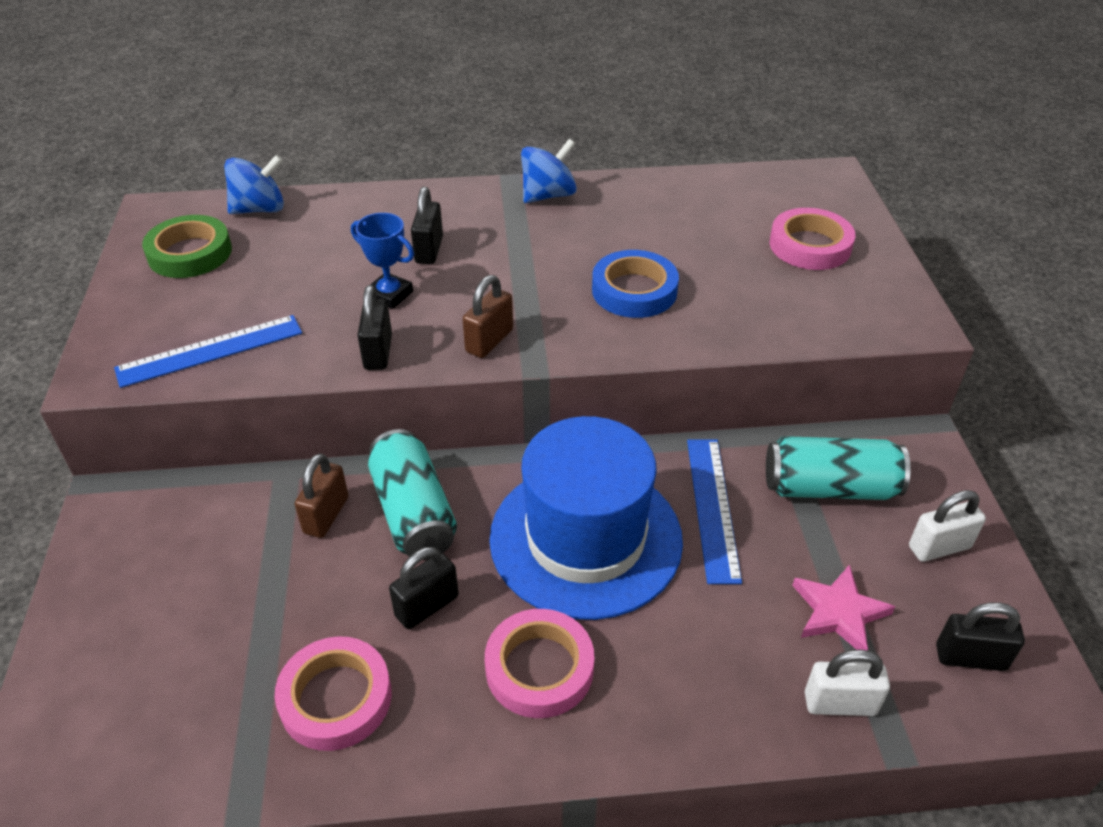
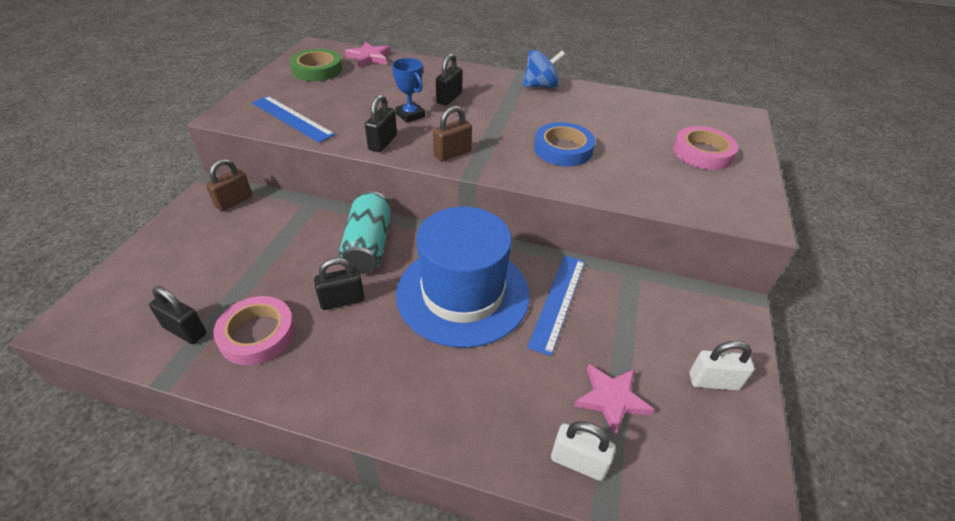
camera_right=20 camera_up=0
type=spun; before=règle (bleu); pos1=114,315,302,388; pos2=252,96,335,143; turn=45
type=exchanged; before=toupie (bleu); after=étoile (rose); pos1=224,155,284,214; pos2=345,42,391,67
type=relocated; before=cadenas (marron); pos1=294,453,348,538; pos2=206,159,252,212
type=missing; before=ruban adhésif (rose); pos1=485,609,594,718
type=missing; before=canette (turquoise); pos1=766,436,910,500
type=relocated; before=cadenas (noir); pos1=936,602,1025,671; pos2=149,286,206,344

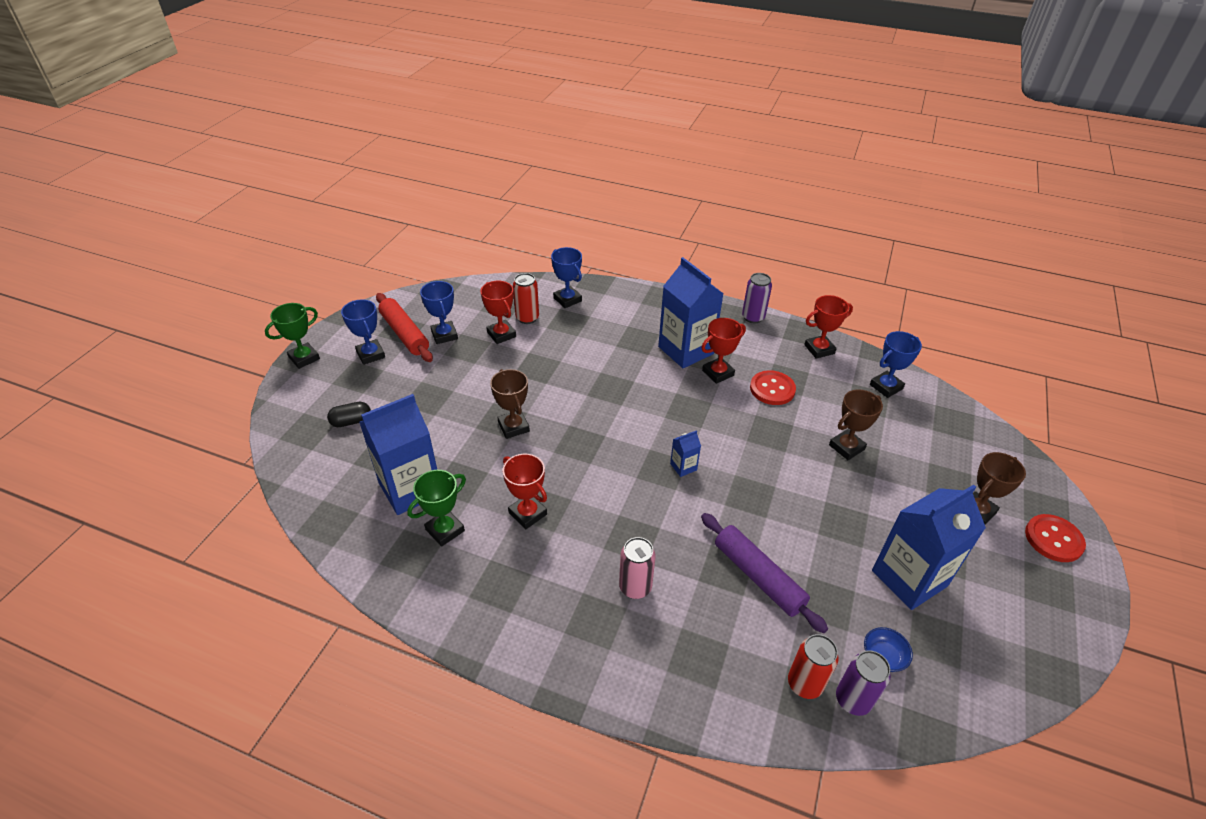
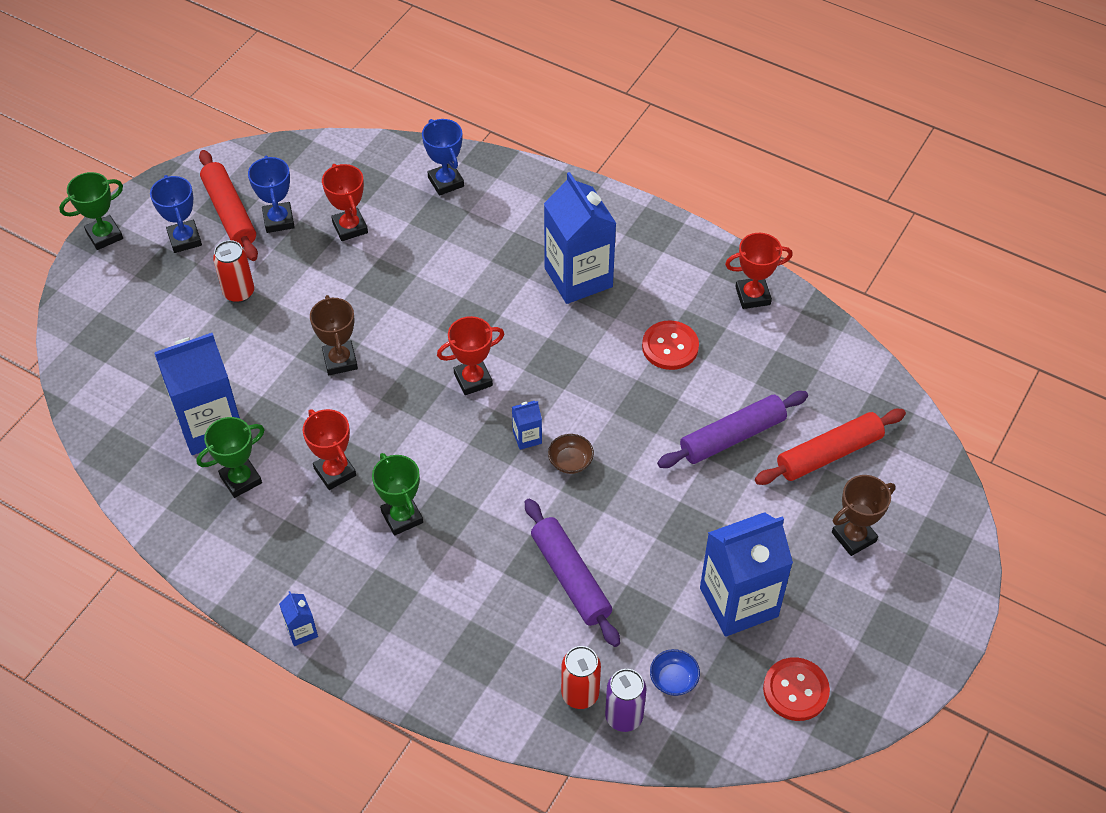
camera_right=10 camera_up=10
type=missing; before=gélule (noir); pos1=327,402,371,427
type=relocated; before=canette (rouge); pos1=513,273,539,324; pos2=213,240,254,303
type=missing; before=canette (rose); pos1=619,537,656,599
type=relocated; before=trophée (rouge); pos1=701,318,746,384; pos2=437,316,504,395
type=missing; before=canette (violet); pos1=742,273,772,323
type=exchanged; before=trophée (marron); after=rouleau à pâtisserie (violet); pos1=829,390,883,460; pos2=657,391,808,468
type=missing; before=trophée (bleu); pos1=870,331,922,398
type=relocated; before=bouton (rouge); pos1=1025,514,1086,562; pos2=763,657,830,721
type=appeared; after=brique de lait (bleu); pos2=279,591,318,646
type=appeared; after=trophée (vert); pos2=372,453,423,536
type=appeared; after=bol (marron); pos2=548,434,594,474
type=appeared; after=rouleau à pâtisserie (rouge); pos2=755,409,906,485

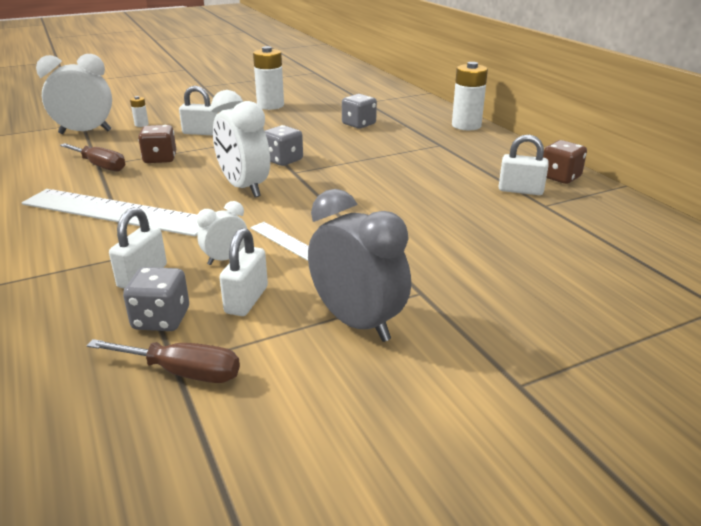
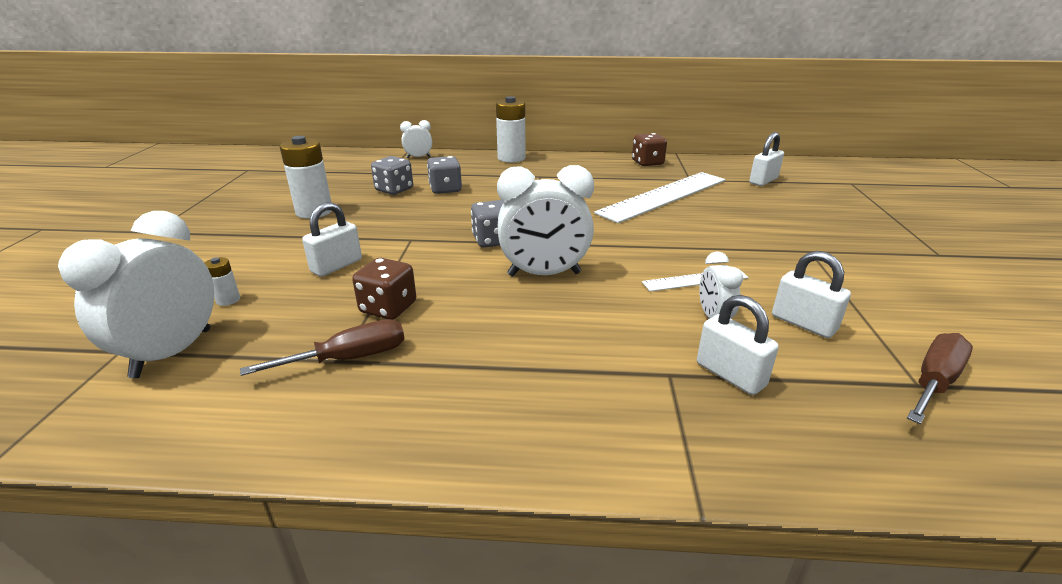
camera_right=-60 camera_up=0
type=relocated; before=règle (blanc); pos1=22,189,199,237; pos2=594,172,725,223
type=relocated; before=dé (gris); pos1=123,267,189,331; pos2=371,156,413,195
type=missing; before=réveil (gris); pos1=308,189,411,342
type=relocated; before=cadenas (blanc); pos1=499,134,549,195; pos2=749,132,784,186
type=appeared; after=réveil (blanc); pos2=400,120,432,158

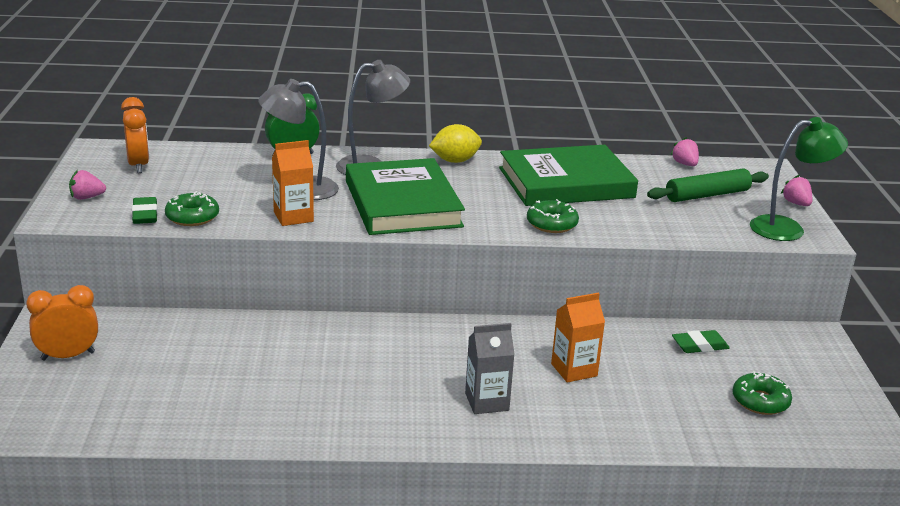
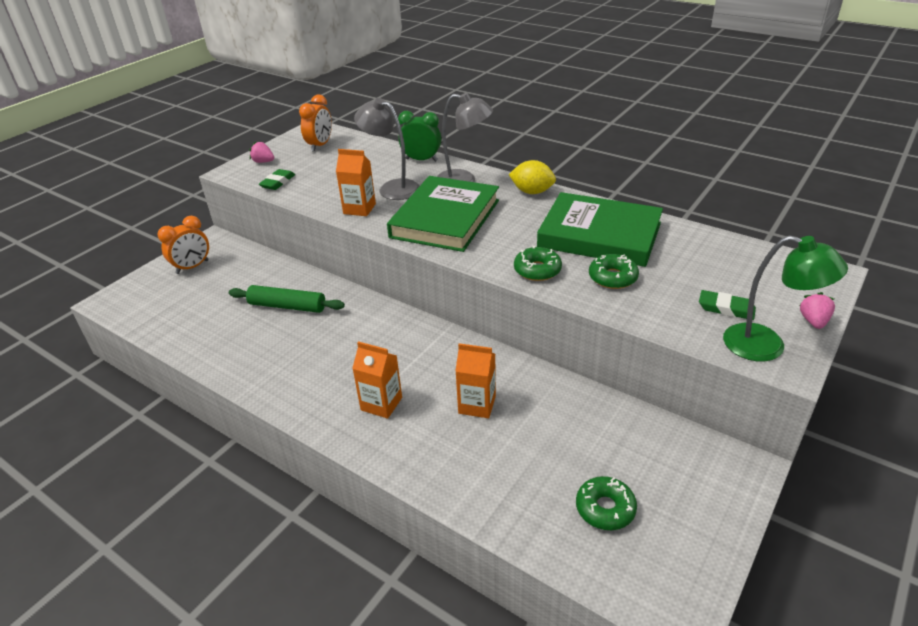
camera_right=40 camera_up=10
type=spun; before=réveil (orange); pos1=26,285,98,361; pos2=157,216,209,274; turn=120
type=relocated; before=beignet (vert); pos1=165,191,219,226; pos2=589,254,639,289
type=colour; before=brique de lait (gris); after=brique de lait (orange); pos1=465,323,515,414; pos2=352,341,402,419
type=relocated; before=rouleau à pâtisserie (vert); pos1=647,169,769,202; pos2=229,285,345,313
type=missing; before=fraise (rose); pos1=670,137,699,166
type=relocated; before=gomme (vert); pos1=672,330,730,353; pos2=699,290,756,320

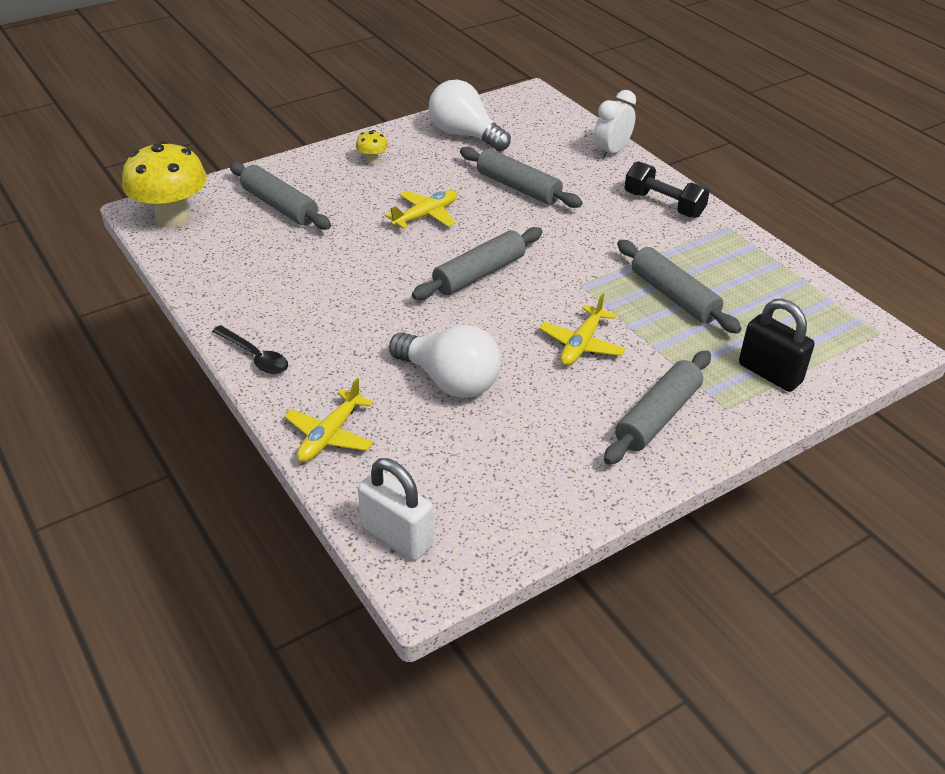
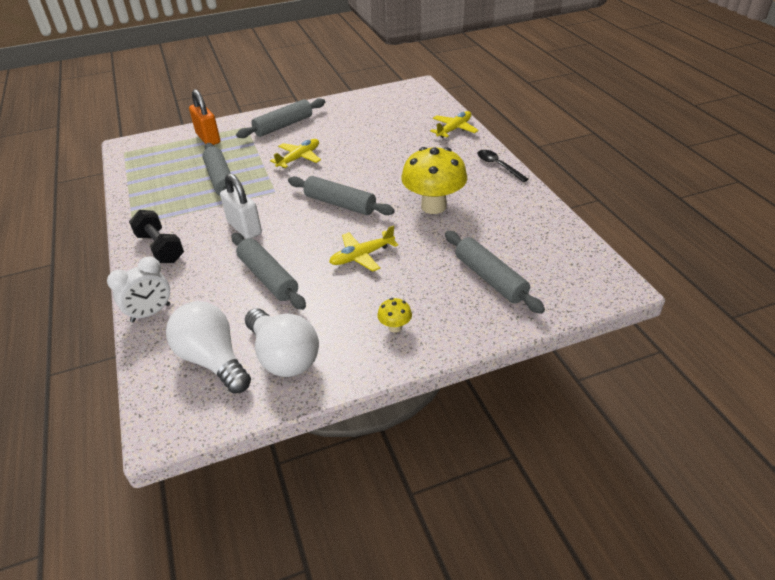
camera_right=-165 camera_up=0
type=relocated; before=champignon (jaune); pos1=122,141,207,228; pos2=401,147,467,214
type=relocated; before=cadenas (blanc); pos1=358,458,433,560; pos2=220,173,262,239
type=relocated; before=ampoule (blanc); pos1=389,325,501,398; pos2=166,301,251,393
type=spun; before=rouleau à pâtisserie (gris); pos1=412,227,543,300; pos2=288,176,395,215; turn=60
type=colour; before=cadenas (noir); after=cadenas (orange); pos1=739,299,815,392; pos2=189,89,220,145

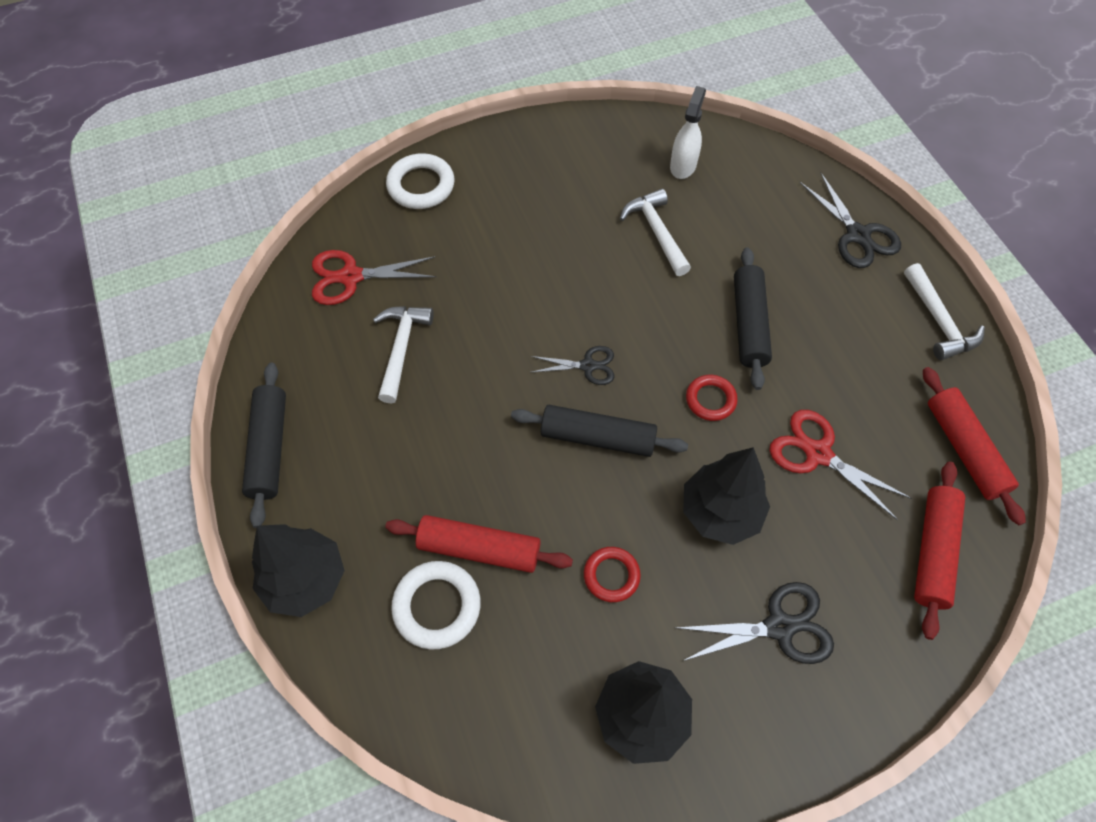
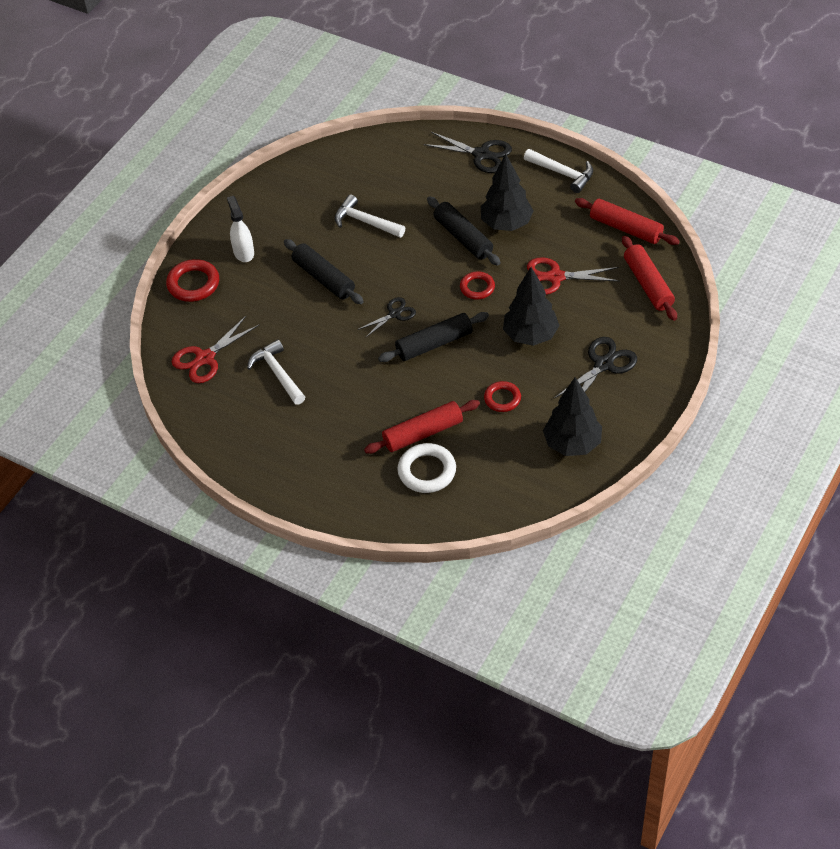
camera_right=-35 camera_up=-10
type=relocated; before=rouleau à pâtisserie (noir); pos1=242,363,286,528; pos2=284,239,364,304
type=relocated; before=arbre (noir); pos1=252,524,345,617; pos2=481,154,534,231
type=colour; before=anneau (blanc); after=anneau (rouge); pos1=386,153,454,209; pos2=166,259,219,302
type=relocated; before=vaporisateur (blanc); pos1=670,86,706,179; pos2=227,196,254,262

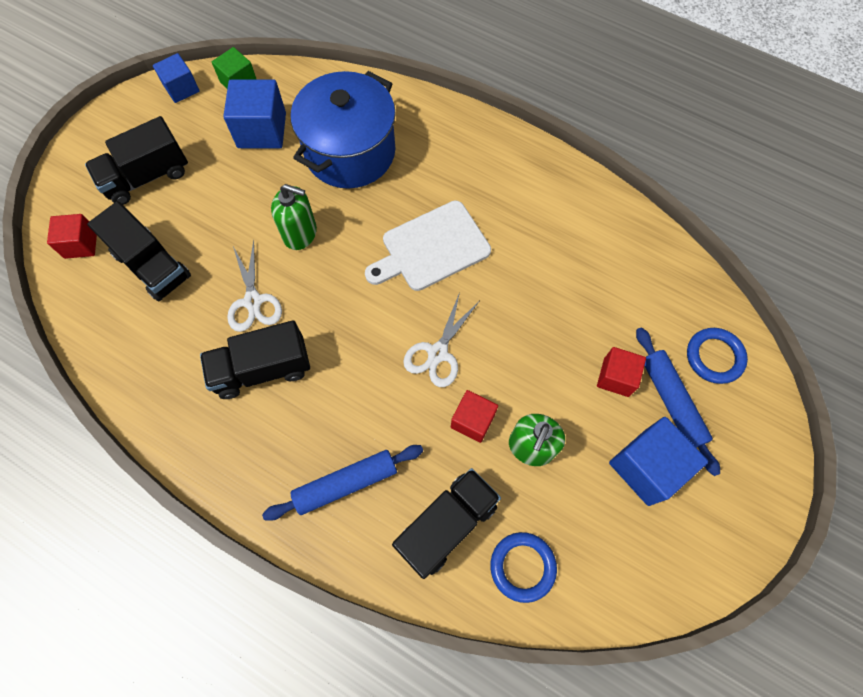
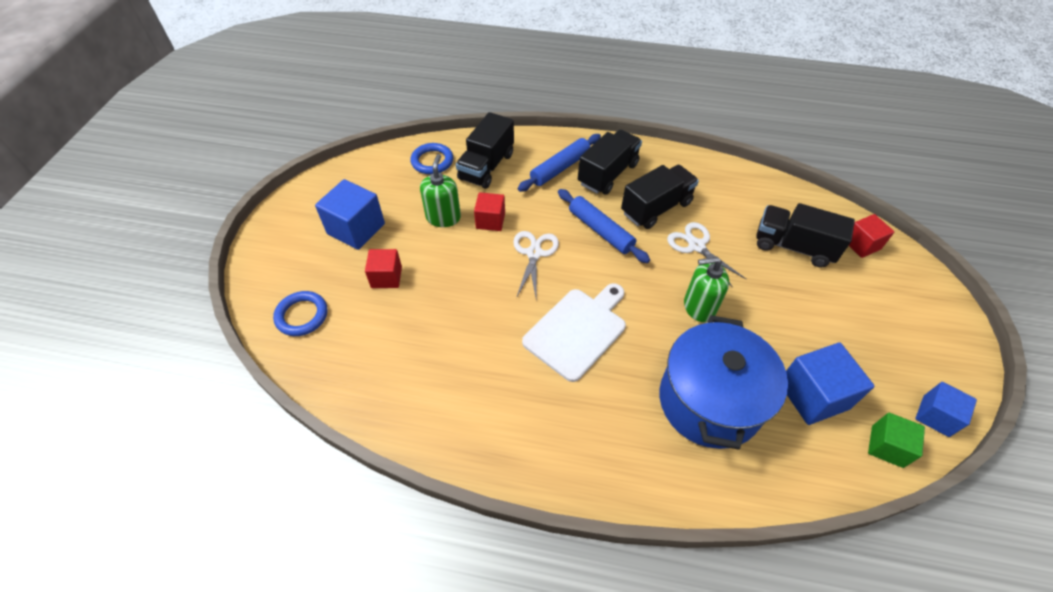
camera_right=160 camera_up=-15
type=relocated; before=camion (noir); pos1=85,116,188,205; pos2=578,130,642,195
type=relocated; before=rouleau à pâtisserie (bleu); pos1=636,327,720,476; pos2=558,189,650,263

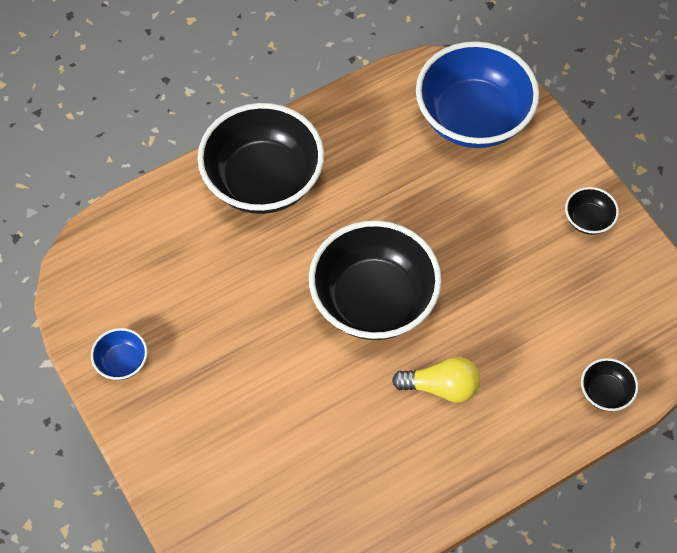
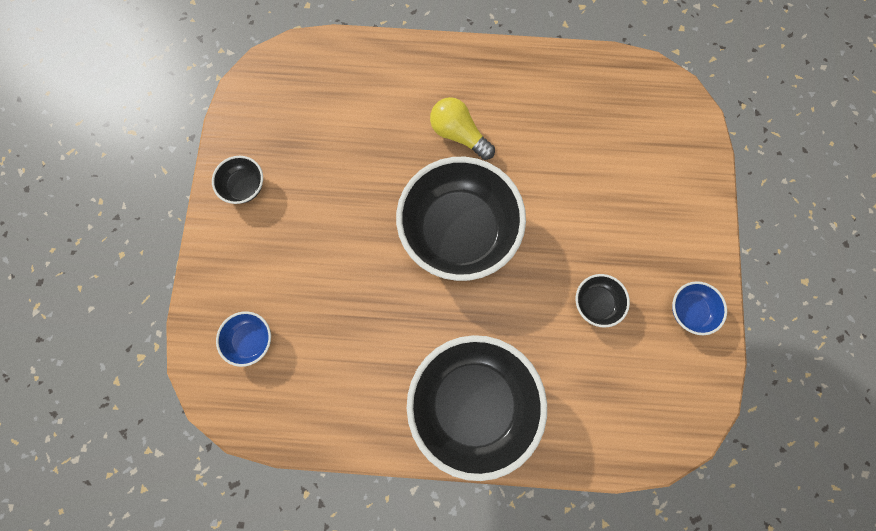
camera_right=-145 camera_up=15
type=size; before=bol (bleu); pos1=416,41,539,148; pos2=216,311,271,367; scale=0.42
type=relocated; before=bol (noir); pos1=581,358,638,411; pos2=576,274,630,328

